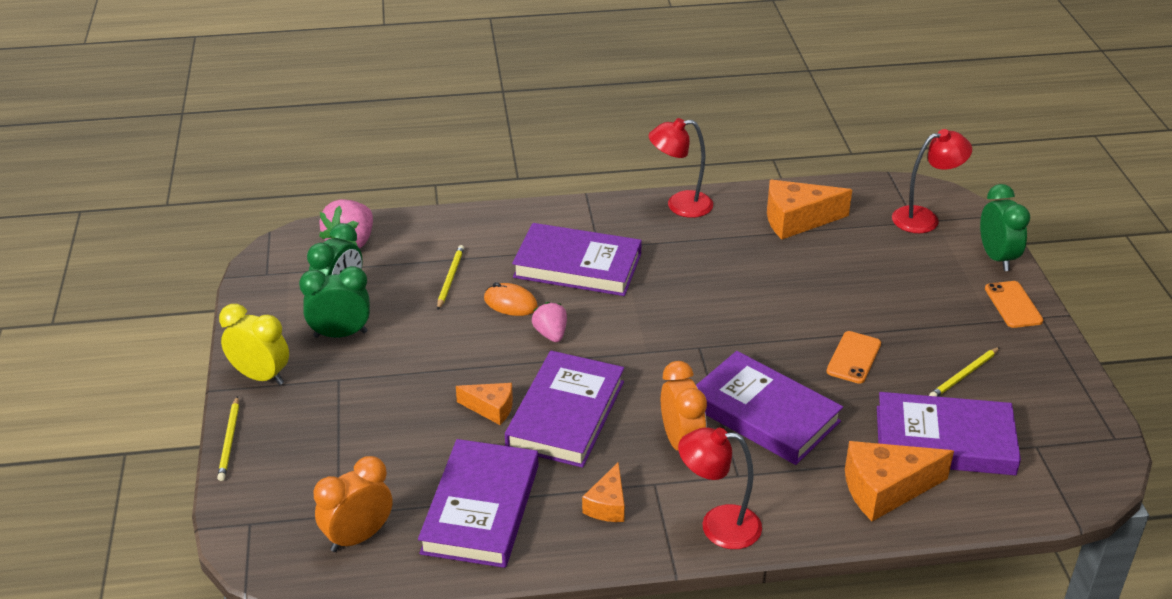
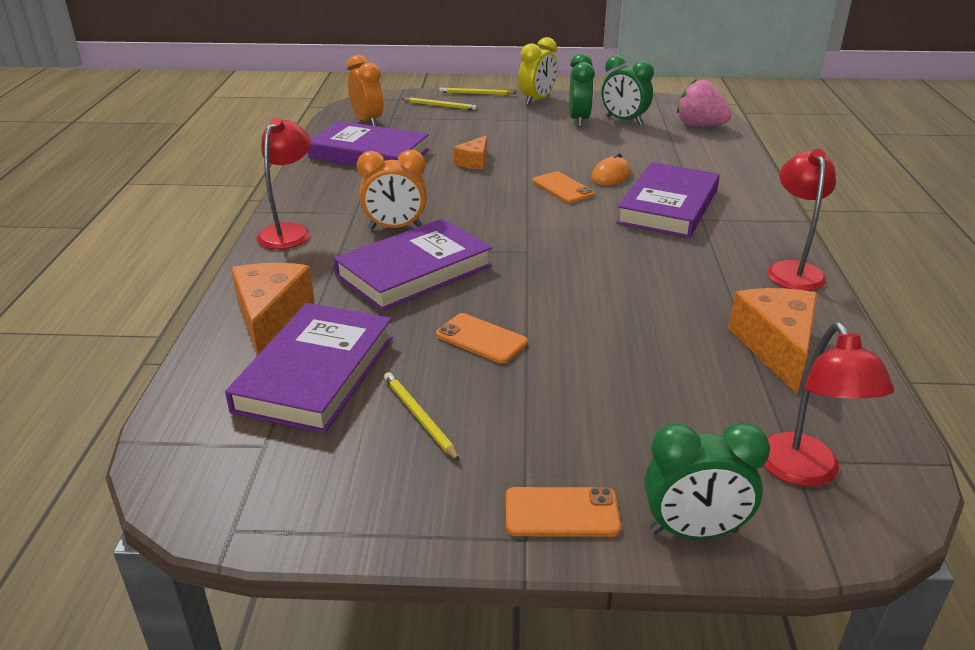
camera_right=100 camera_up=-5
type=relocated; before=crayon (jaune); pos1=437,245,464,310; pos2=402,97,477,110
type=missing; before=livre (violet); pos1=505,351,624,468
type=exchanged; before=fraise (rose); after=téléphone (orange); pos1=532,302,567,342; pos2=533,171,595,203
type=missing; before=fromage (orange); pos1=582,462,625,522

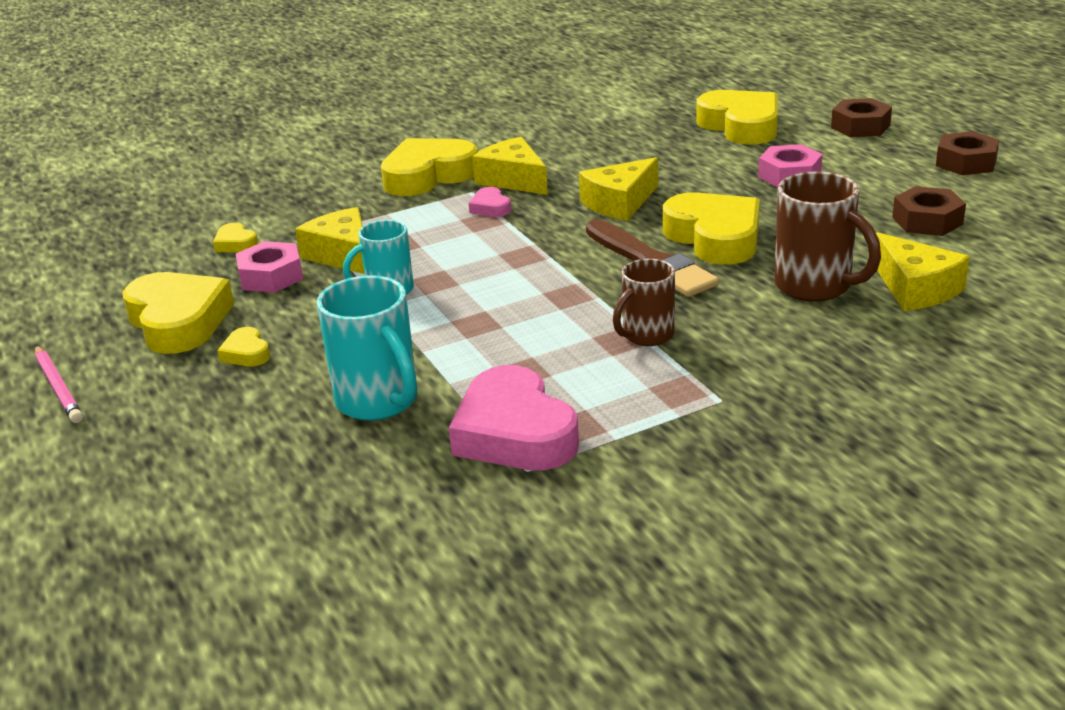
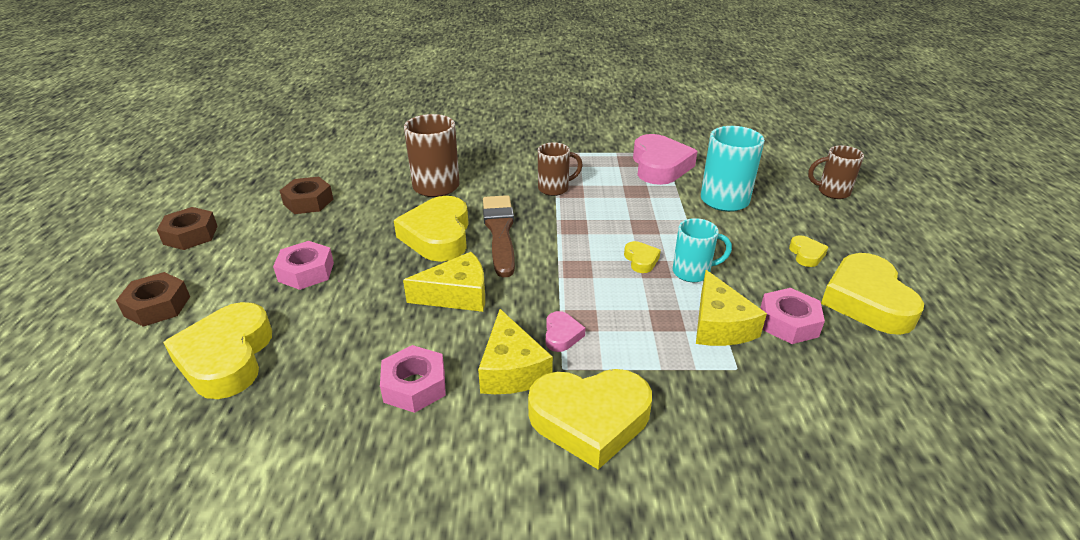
camera_right=-155 camera_up=5
type=missing; before=crayon (rose); pos1=35,346,83,423
type=relocated; before=cœur (jaune); pos1=213,223,258,252; pos2=624,241,661,273
type=missing; before=fromage (jaune); pos1=876,232,970,311
type=appeared; after=écrou (rose); pos2=380,345,446,413
type=appeared; after=tasse (marron); pos2=808,145,864,199

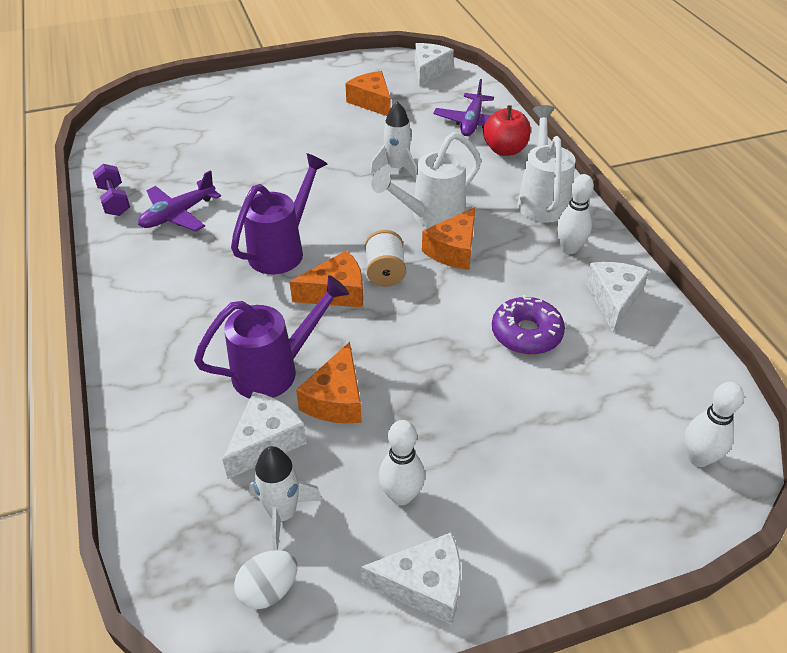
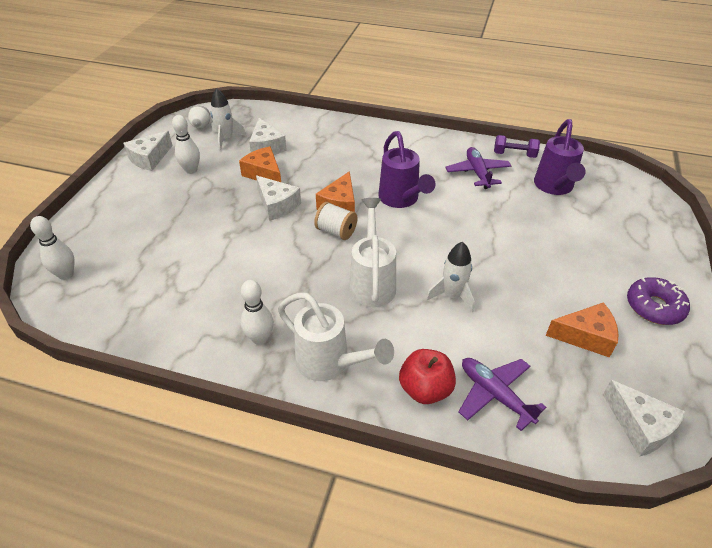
camera_right=125 camera_up=0
type=relocated; before=arrosoir (violet); pos1=194,275,349,398; pos2=534,119,585,195
type=missing; before=fromage (orange); pos1=422,207,475,270
type=relocated; before=beignet (violet); pos1=492,295,565,355; pos2=627,277,690,325
type=relocated; before=fromage (blanc); pos1=586,262,649,332; pos2=256,176,301,221

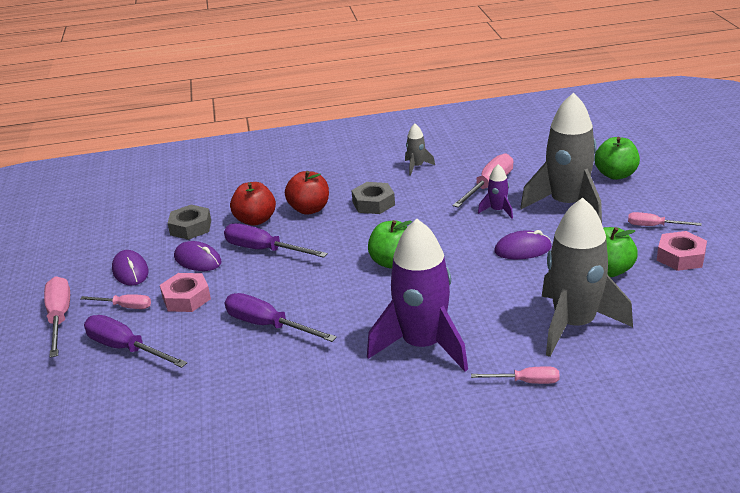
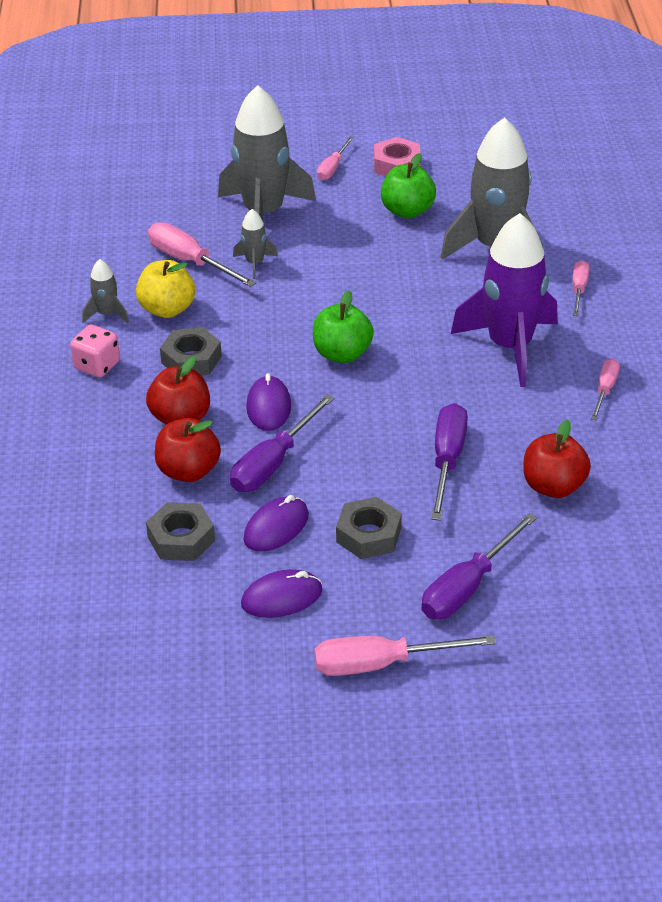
camera_right=-85 camera_up=10
type=relocated; before=tournevis (rose); pos1=80,294,151,309; pos2=591,359,620,420
type=colour; before=écrou (rose); after=écrou (gris); pos1=160,273,211,312; pos2=336,497,402,559
type=spun; before=tournevis (violet); pos1=225,293,337,342; pos2=431,403,468,521; turn=150
type=colour; before=fusée (violet); after=fusée (gris); pos1=478,164,513,219; pos2=233,209,278,279
type=relocated; before=souris (violet); pos1=494,230,552,259; pos2=246,373,291,431
type=missing; before=pomme (vert); pos1=594,137,640,180
type=appeared; after=dé (rose); pos2=70,325,120,377
type=appeared; after=pomme (jaune); pos2=136,260,195,318
type=appeared; after=pomme (rouge); pos2=523,420,591,498

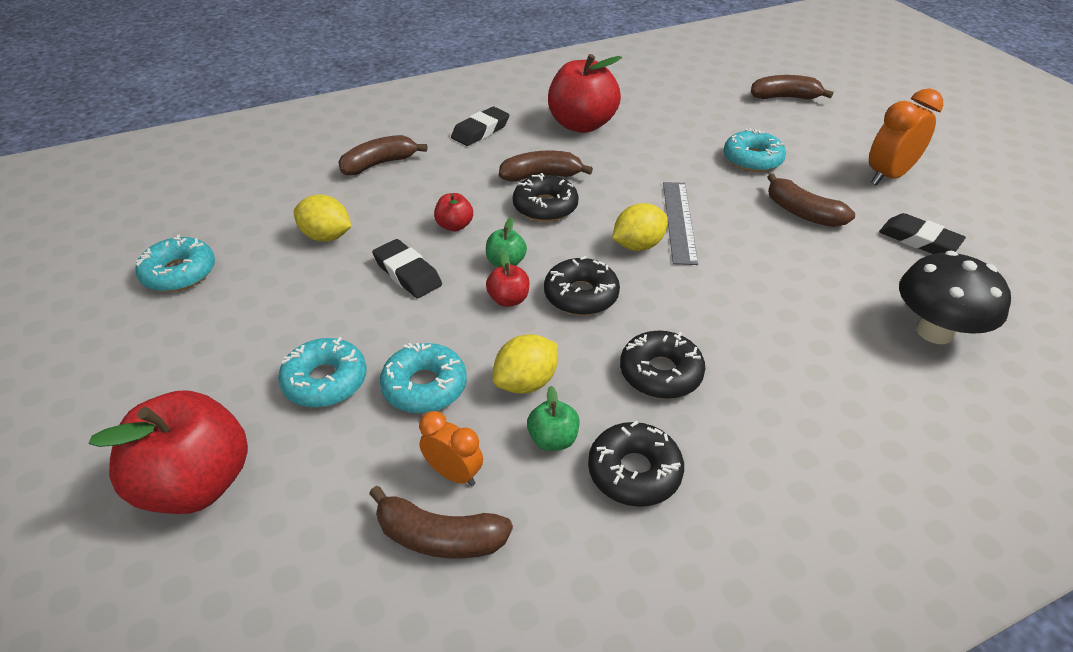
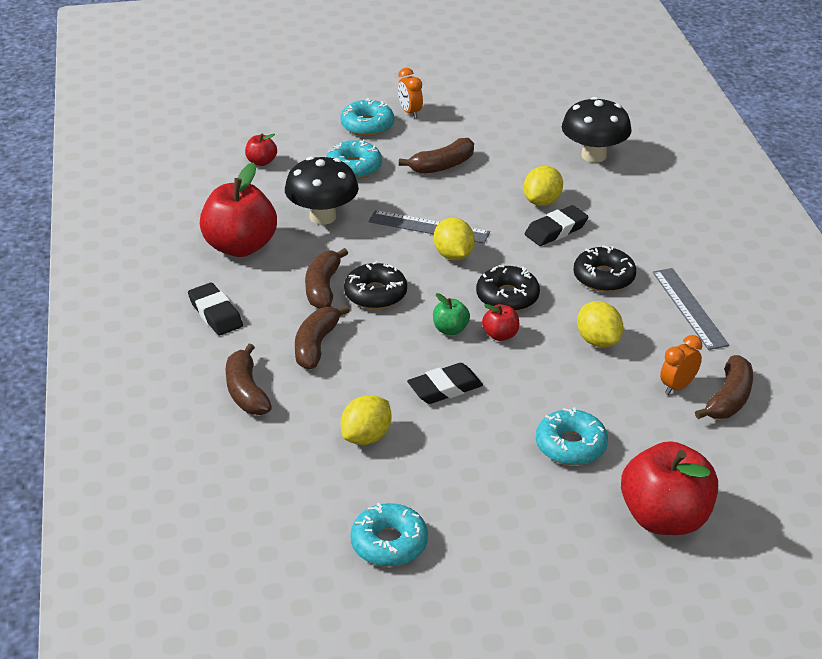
camera_right=-75 camera_up=-5
type=relocated; before=beignet (turquoise); pos1=380,343,467,413; pos2=340,98,394,136
type=relocated; before=pomme (rouge); pos1=434,193,473,231; pos2=245,134,277,166
type=missing; before=pomme (vert); pos1=527,386,579,451
type=exchanged; before=beignet (noir); after=règle (gris); pos1=588,421,684,507; pos2=653,268,729,350
type=relocated; before=banane (marron); pos1=751,75,833,100; pos2=295,305,350,369
type=size; before=réveil (orange); pos1=869,88,943,185; pos2=398,68,423,119; scale=0.6
type=relocated; before=gomme (noir); pos1=879,213,966,254; pos2=525,205,588,246
type=appeared; after=champignon (noir); pos2=285,156,359,225
type=appeared; after=citron (jaune); pos2=524,166,563,206

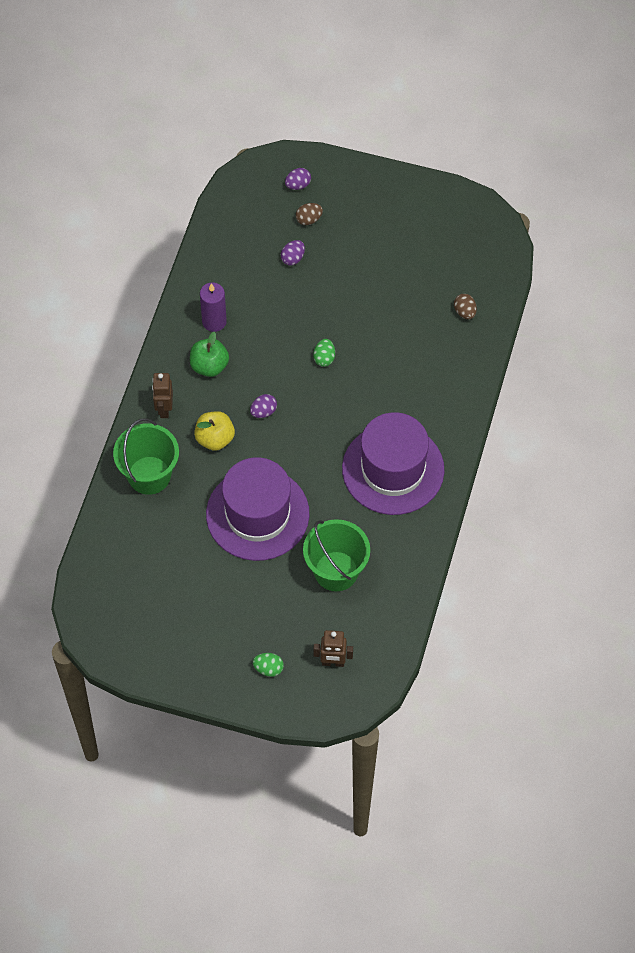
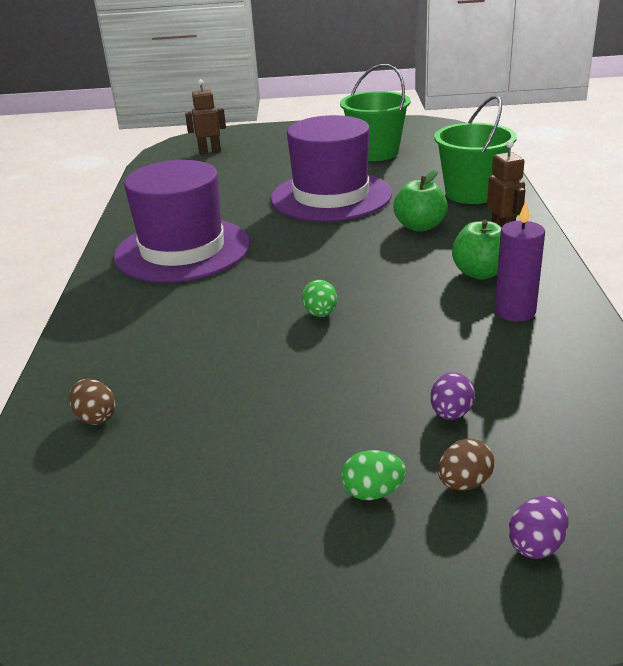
camera_right=165 camera_up=-30
type=colour; before=pomme (jaune); after=pomme (vert); pos1=194,411,235,451; pos2=394,169,448,232
type=missing; before=œuf (violet); pos1=250,394,277,418
type=relocated; before=œuf (vert); pos1=253,653,284,677; pos2=341,450,406,500
type=relocated; before=seau (vert); pos1=303,519,370,591; pos2=340,64,411,161

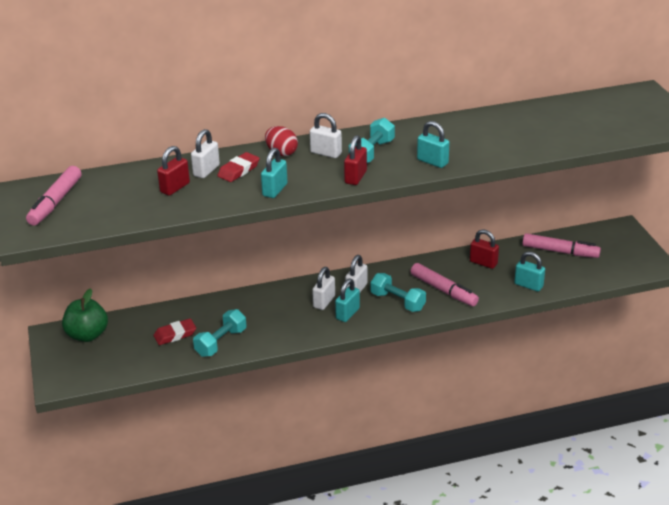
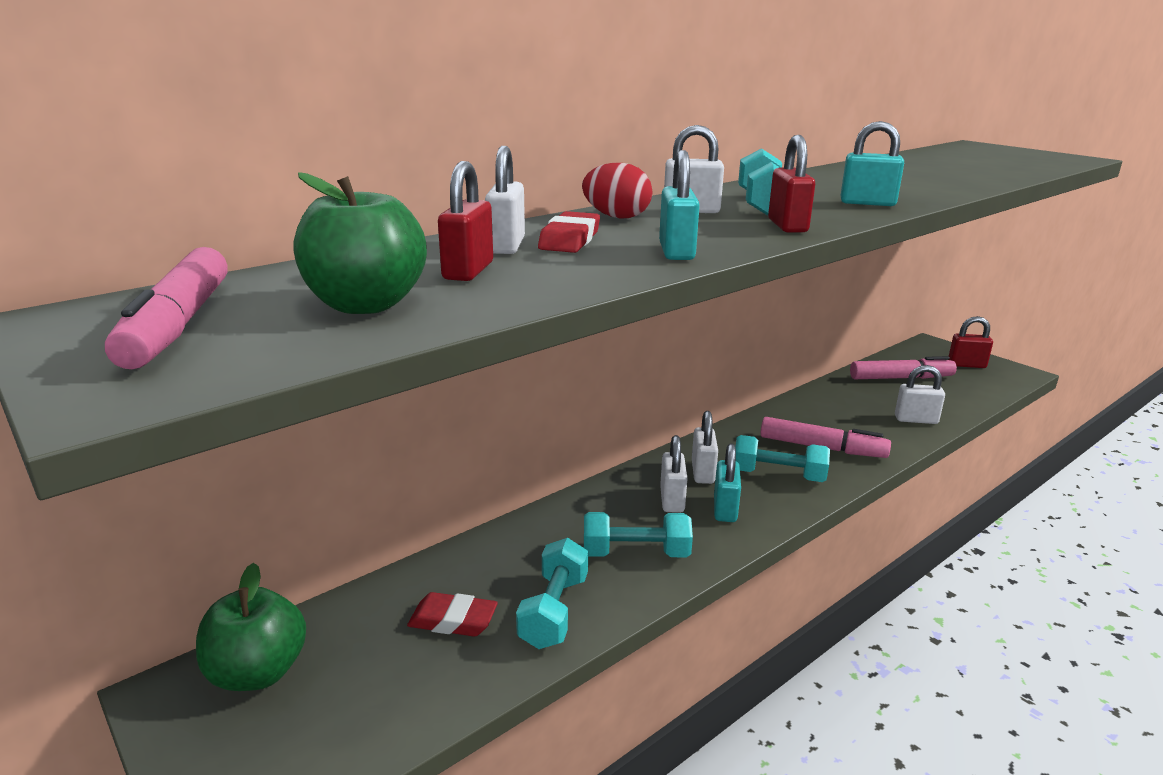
camera_right=-25 camera_up=-10
type=spun; before=gomme (rouge); pos1=154,318,196,345; pos2=407,592,498,636; turn=60
type=relocated; before=cadenas (rouge); pos1=470,229,499,269; pos2=948,316,993,368
type=colour; before=cadenas (turquoise); after=cadenas (blanc); pos1=514,251,545,292; pos2=895,365,945,424
type=appeared; after=pomme (vert); pos2=293,172,427,314
type=appeared; after=haltère (turquoise); pos2=584,512,693,557

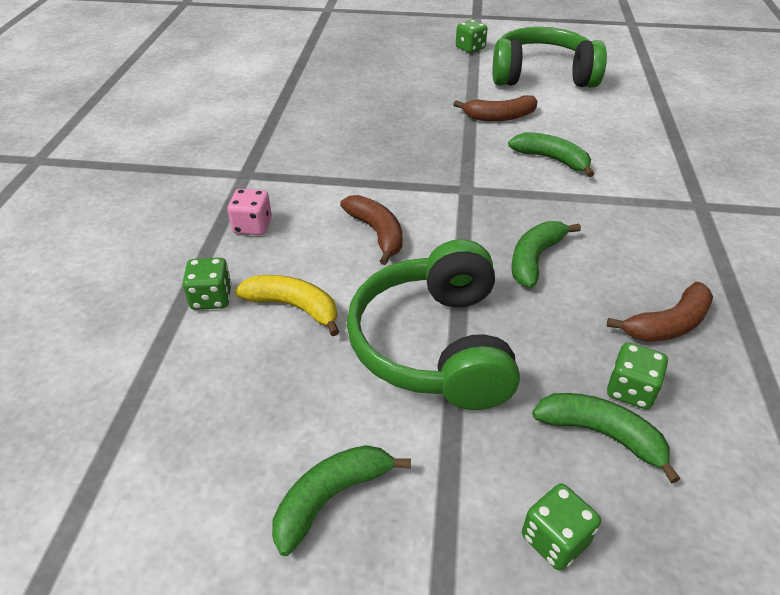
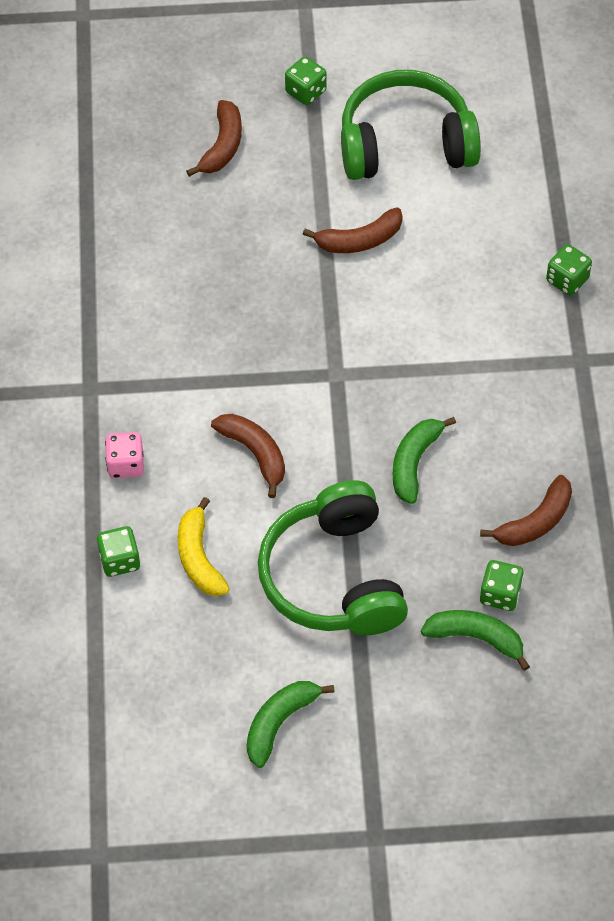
camera_right=-10 camera_up=15
type=spun; before=banane (jaune); pos1=235,275,339,336; pos2=178,497,230,596; turn=-120
type=missing; before=banane (vert); pos1=508,132,594,177
type=relocated; before=dé (vert); pos1=522,484,601,571; pos2=546,244,592,296
type=appeared; after=banane (marron); pos2=186,100,242,177

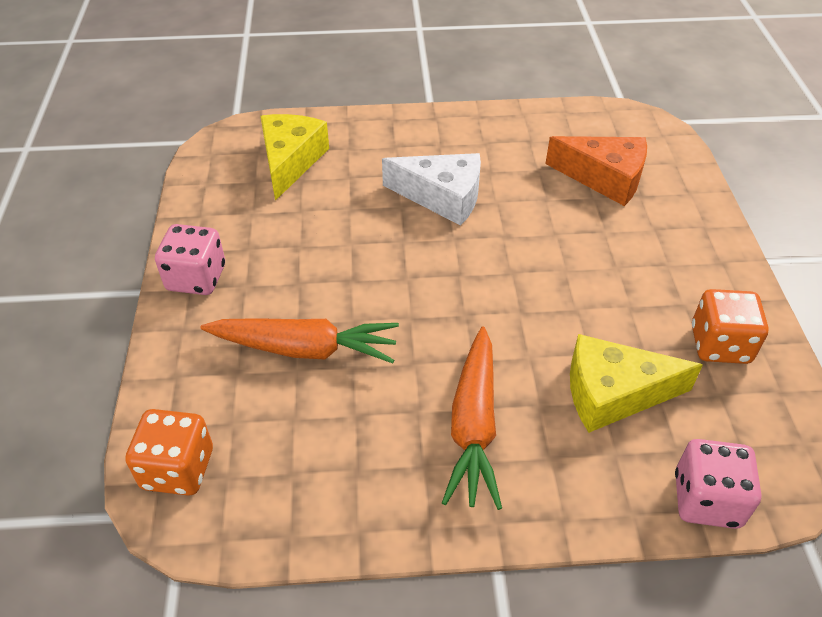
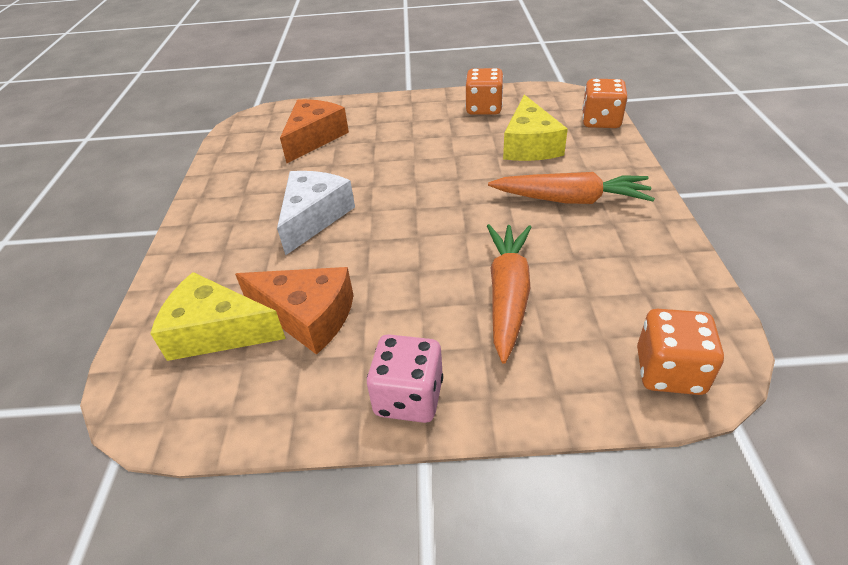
camera_right=-85 camera_up=-5
type=colour; before=dé (rose); after=dé (orange); pos1=675,439,761,529; pos2=582,79,628,128
type=appeared; after=fromage (orange); pos2=235,267,354,355

